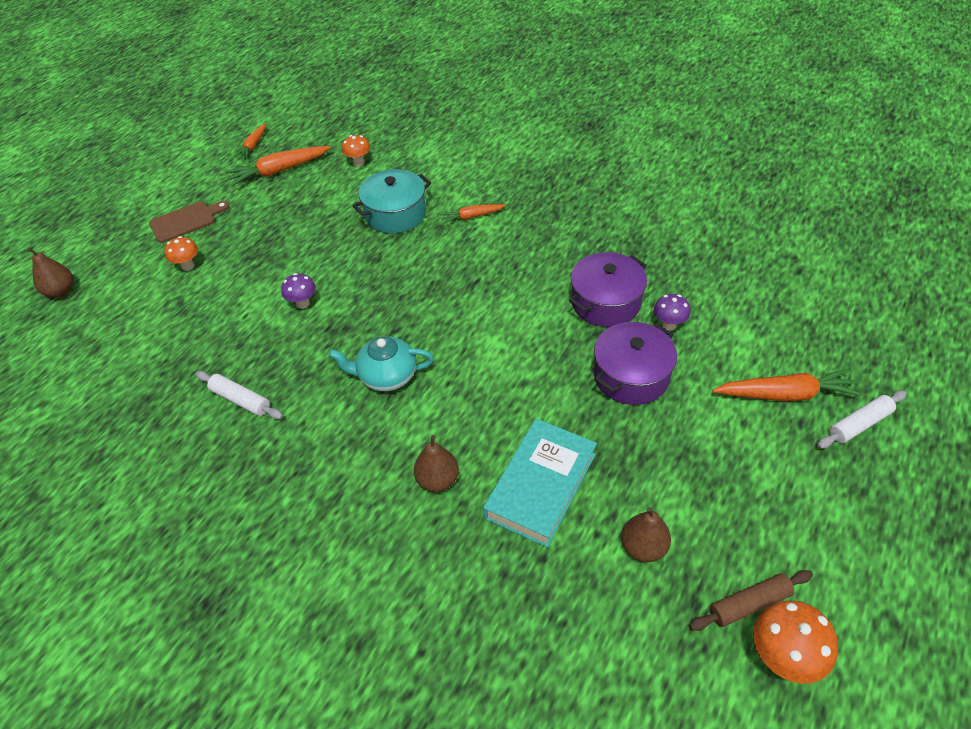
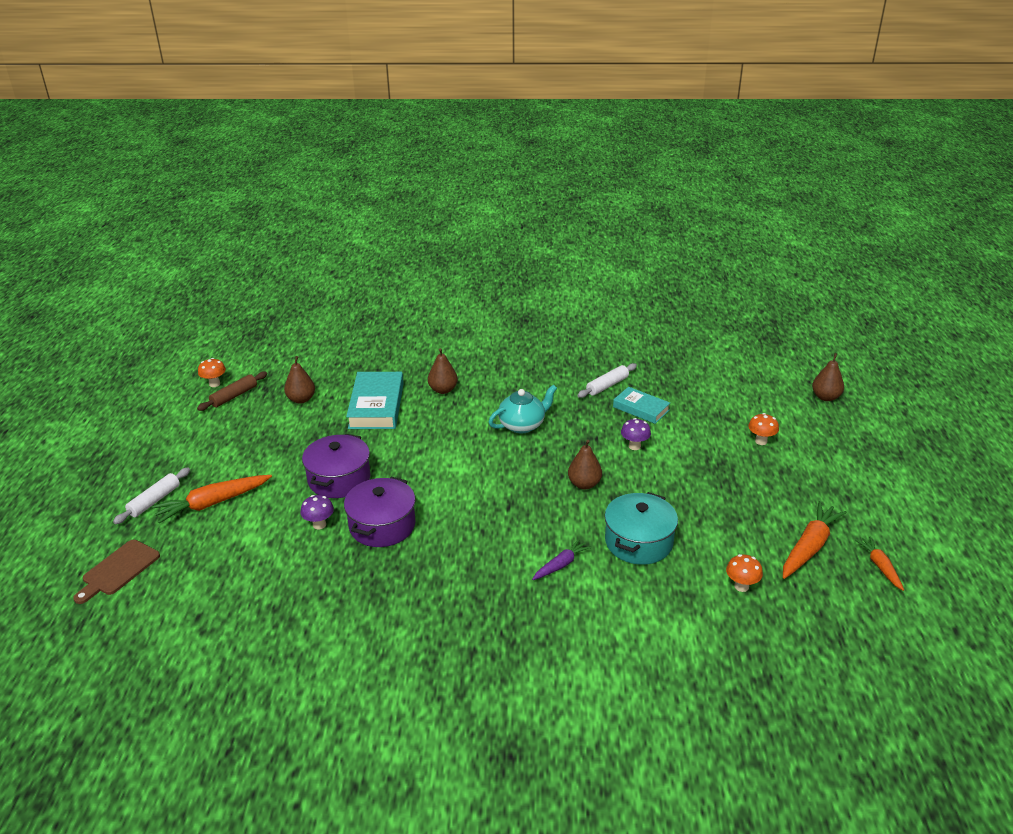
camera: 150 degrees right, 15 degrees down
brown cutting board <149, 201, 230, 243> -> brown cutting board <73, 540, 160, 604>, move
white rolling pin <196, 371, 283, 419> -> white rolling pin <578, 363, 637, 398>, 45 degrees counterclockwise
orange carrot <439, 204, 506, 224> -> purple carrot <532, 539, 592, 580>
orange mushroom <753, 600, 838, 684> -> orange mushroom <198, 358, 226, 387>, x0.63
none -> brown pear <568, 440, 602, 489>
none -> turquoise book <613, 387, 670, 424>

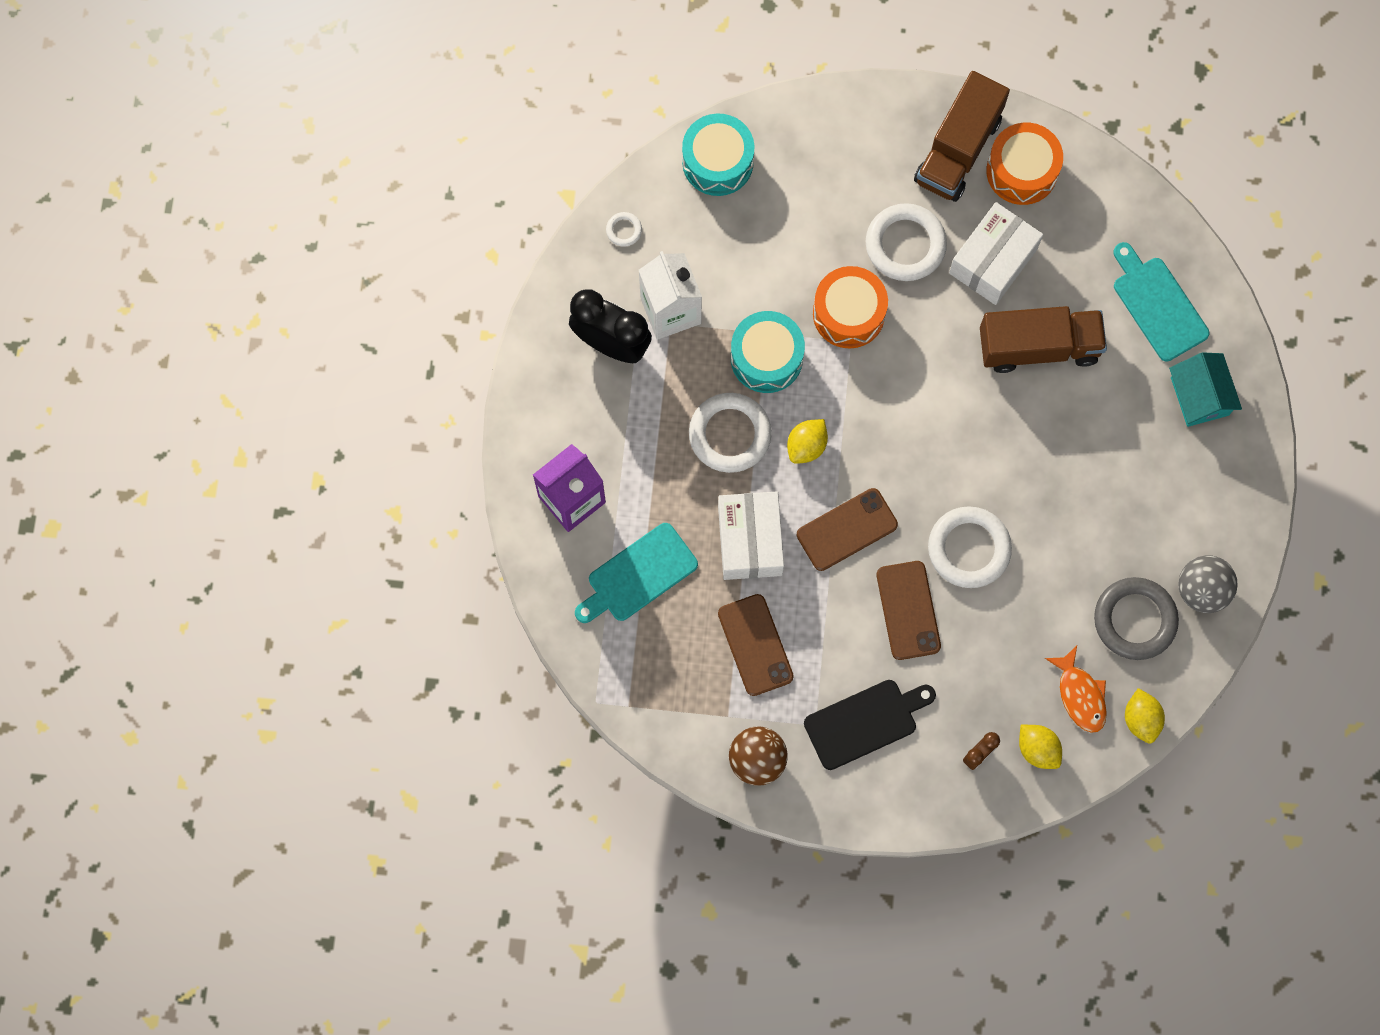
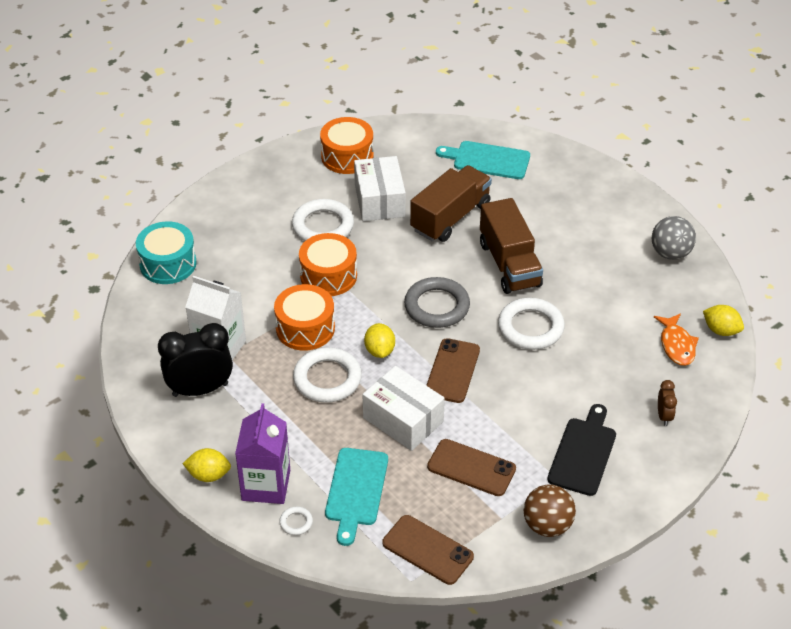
camera: 45 degrees left, 30 degrees down
white ring <606, 212, 642, 247> -> white ring <279, 506, 313, 535>, move
turquoise drum <731, 311, 805, 393> -> orange drum <274, 284, 335, 350>
brown phone <876, 561, 941, 660> -> brown phone <382, 515, 474, 585>, move
brown truck <914, 71, 1010, 202> -> brown truck <480, 198, 543, 294>, move
yellow lemon <1019, 725, 1062, 769> -> yellow lemon <183, 448, 231, 482>, move
orange fish <1045, 646, 1107, 733> -> orange fish <654, 313, 699, 366>, 60 degrees clockwise
grey ring <1094, 577, 1179, 660> -> grey ring <404, 277, 470, 328>, move
turquoise house <1169, 352, 1242, 427> -> none

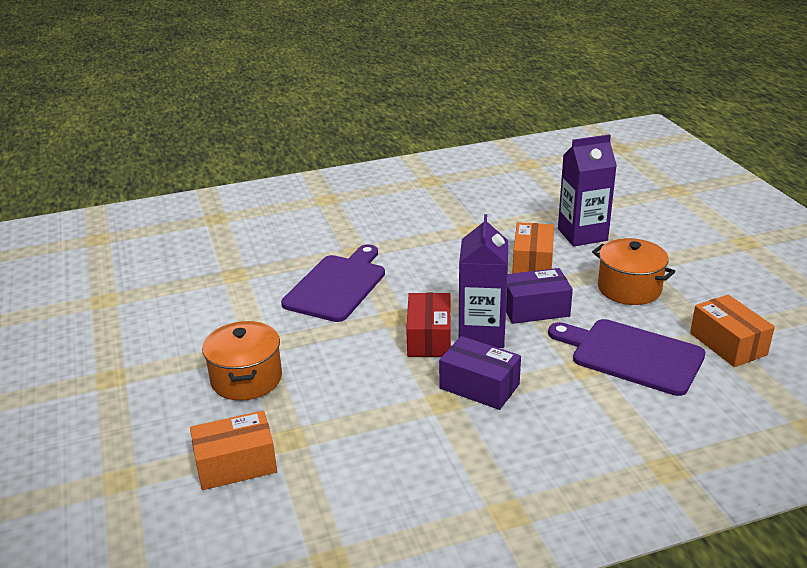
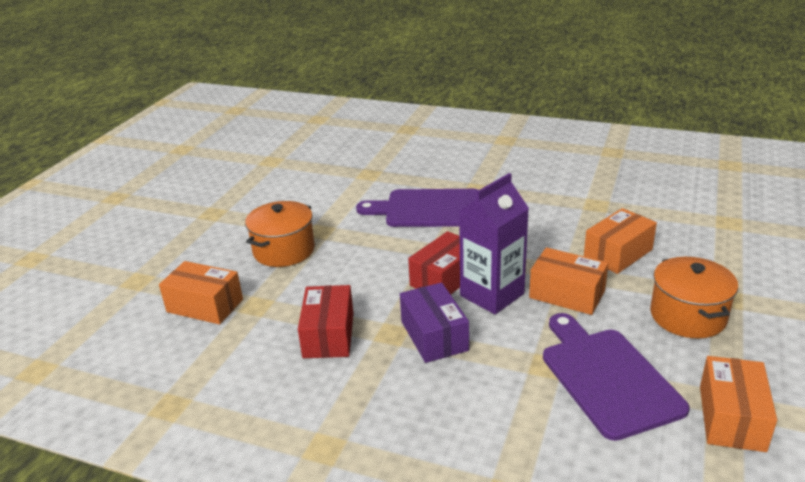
camera: 40 degrees right, 0 degrees up
purple cutting board <281, 244, 385, 322> -> purple cutting board <356, 189, 478, 227>, 150 degrees counterclockwise
purple box <506, 268, 573, 324> -> orange box <529, 247, 608, 315>
purple carton <558, 134, 617, 246> -> none
none -> red box <298, 285, 353, 358>

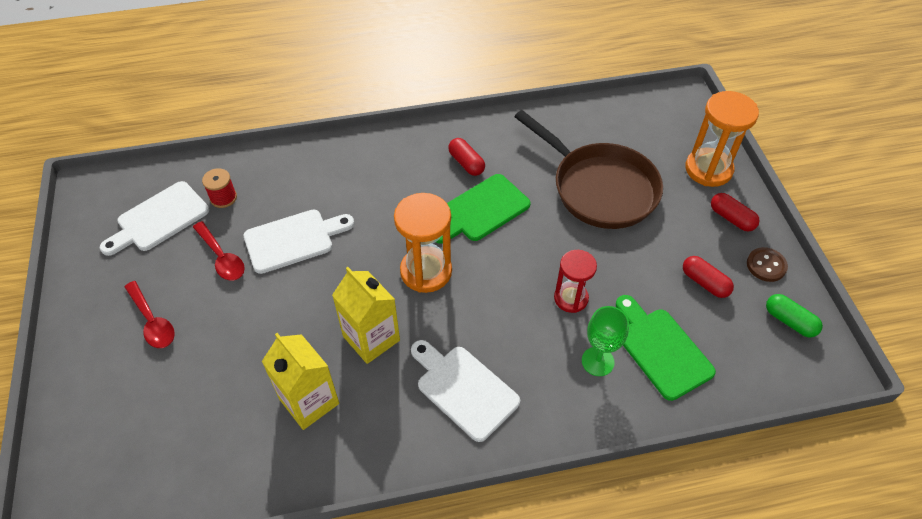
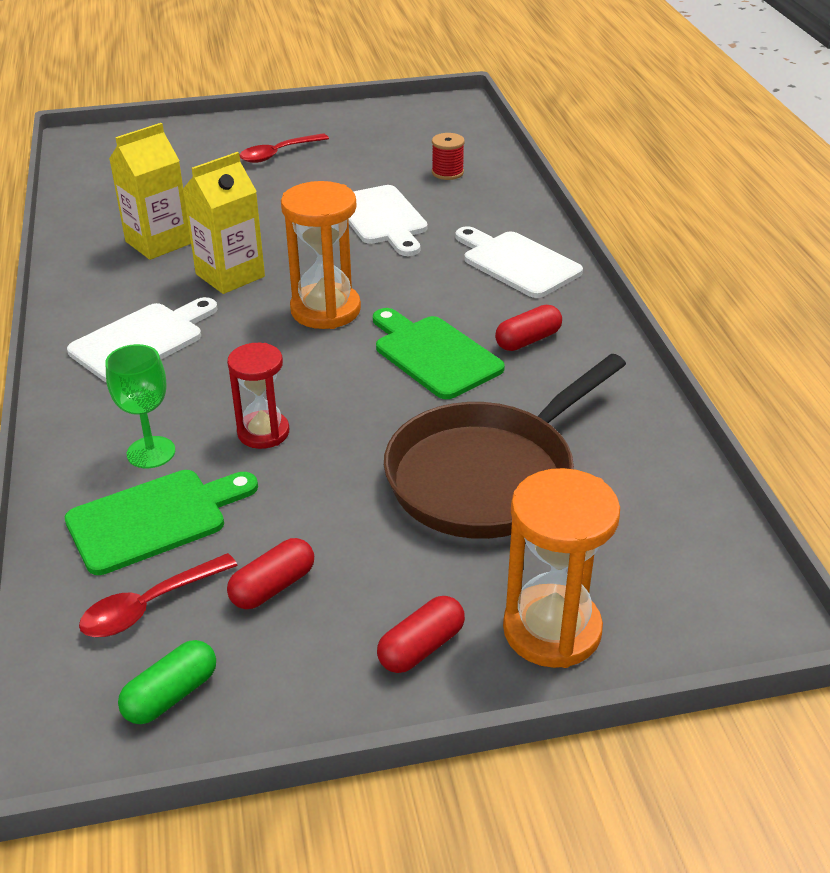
camera: 90 degrees right, 15 degrees down
white cutting board <100, 181, 209, 256> -> white cutting board <455, 226, 583, 298>, move
red spoon <193, 221, 245, 281> -> red spoon <79, 553, 238, 637>, move
brown button <747, 247, 788, 282> -> none

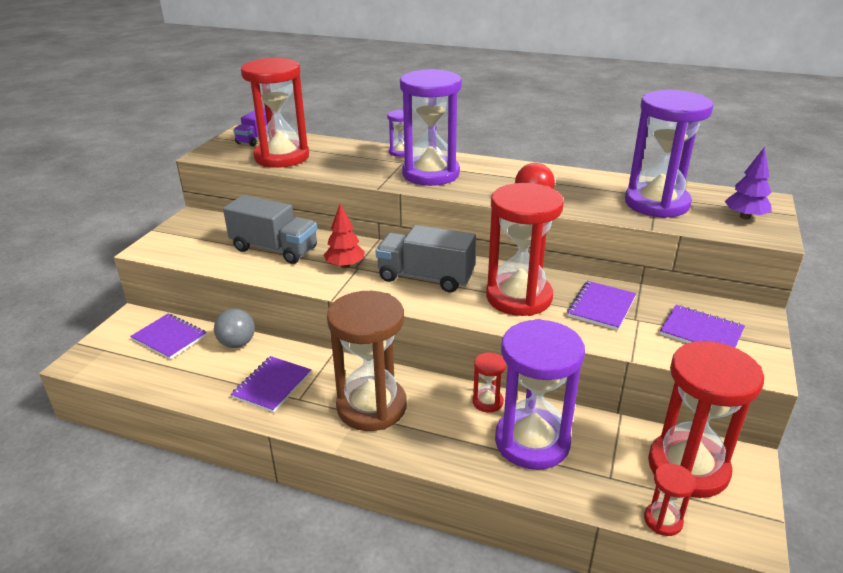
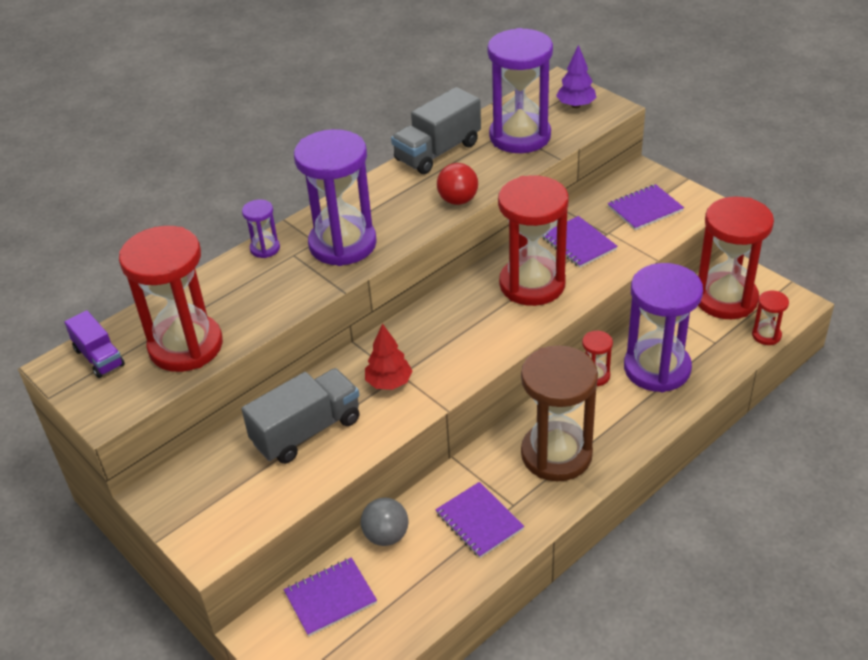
camera: 60 degrees left, 10 degrees up
grey truck <376, 225, 476, 292> -> grey truck <391, 87, 481, 174>, move

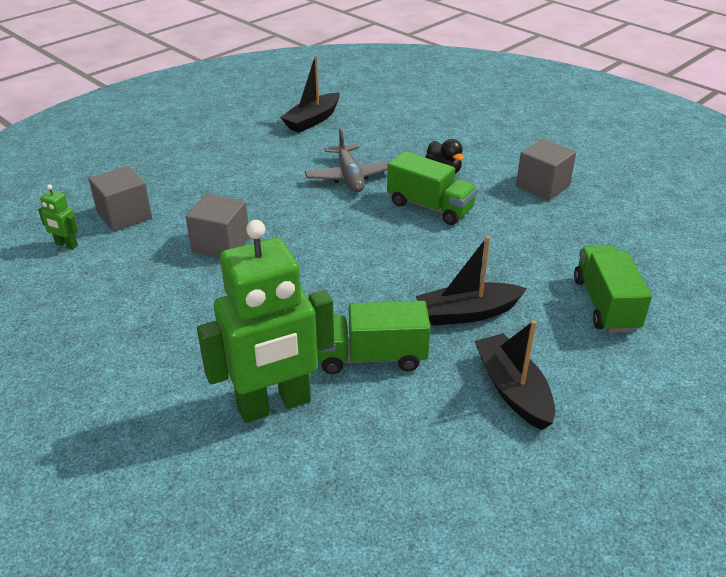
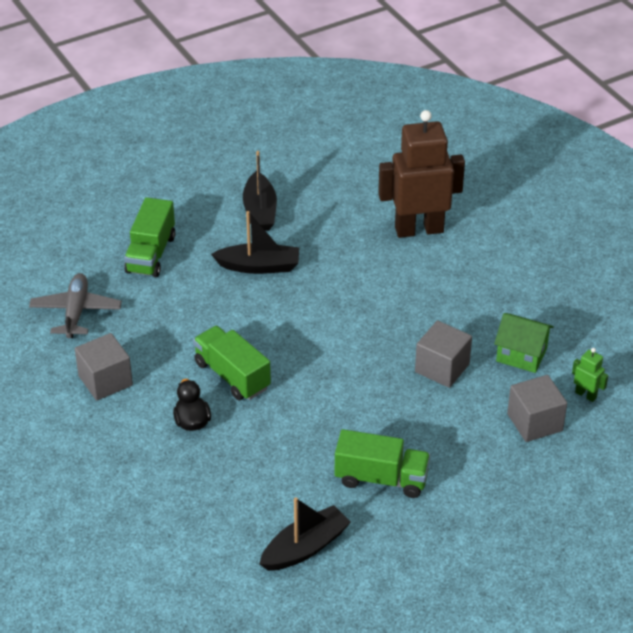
camera: 165 degrees left, 5 degrees up
green robot <197, 220, 334, 423> -> brown robot <378, 110, 465, 238>
grey plane <305, 128, 391, 192> -> grey plane <29, 273, 122, 338>, move
green truck <317, 301, 431, 374> -> green truck <335, 429, 430, 498>, move
none -> green house <494, 313, 554, 373>

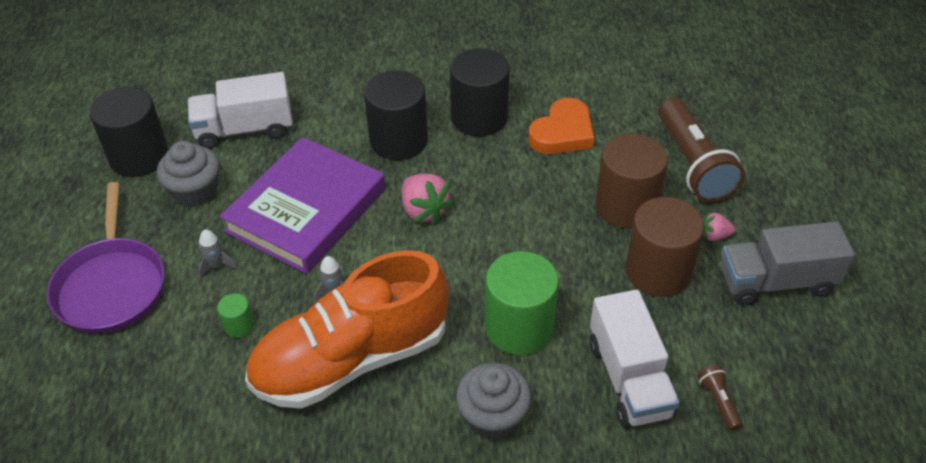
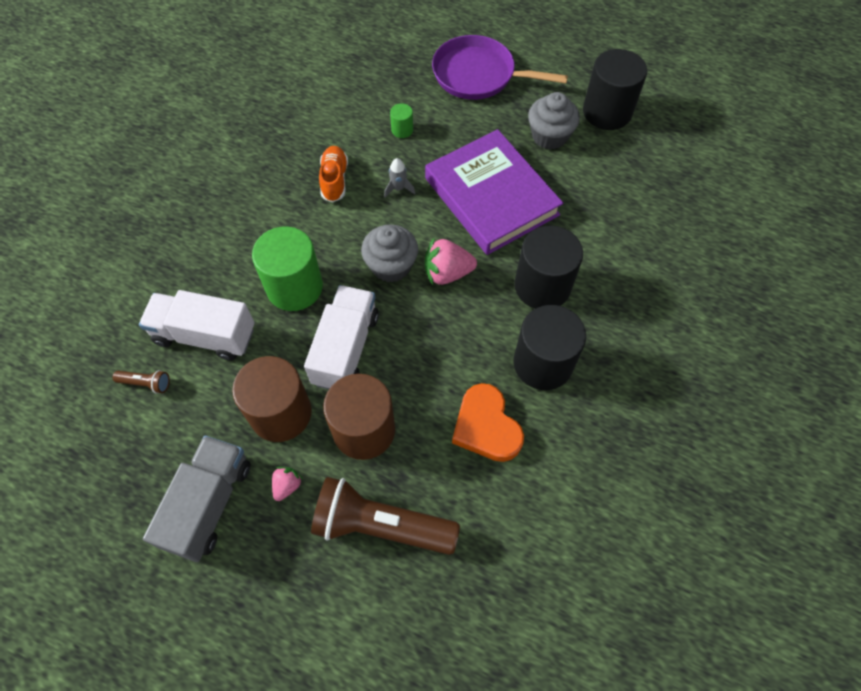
camera: 115 degrees right, 15 degrees up
white truck <187, 72, 293, 149> -> white truck <304, 285, 379, 389>, move
grey rocket <198, 229, 238, 280> -> none
orange shoe <245, 250, 449, 409> -> orange shoe <319, 146, 348, 202>, x0.43
grey cupcake <456, 363, 531, 440> -> grey cupcake <361, 225, 418, 283>, move

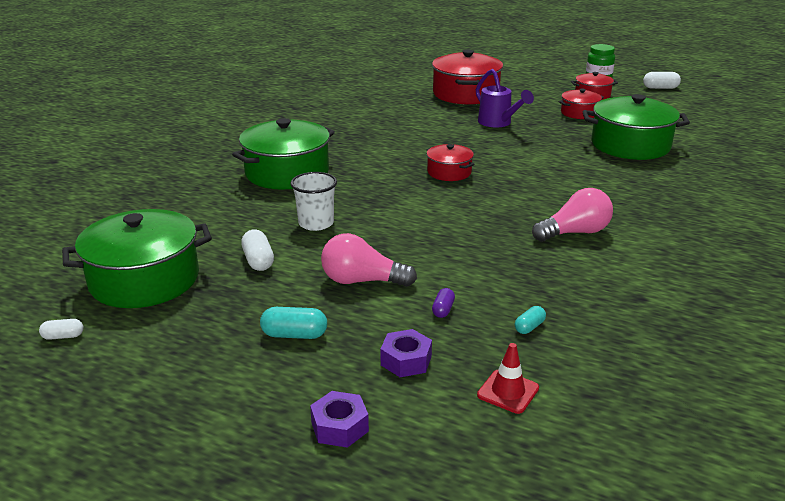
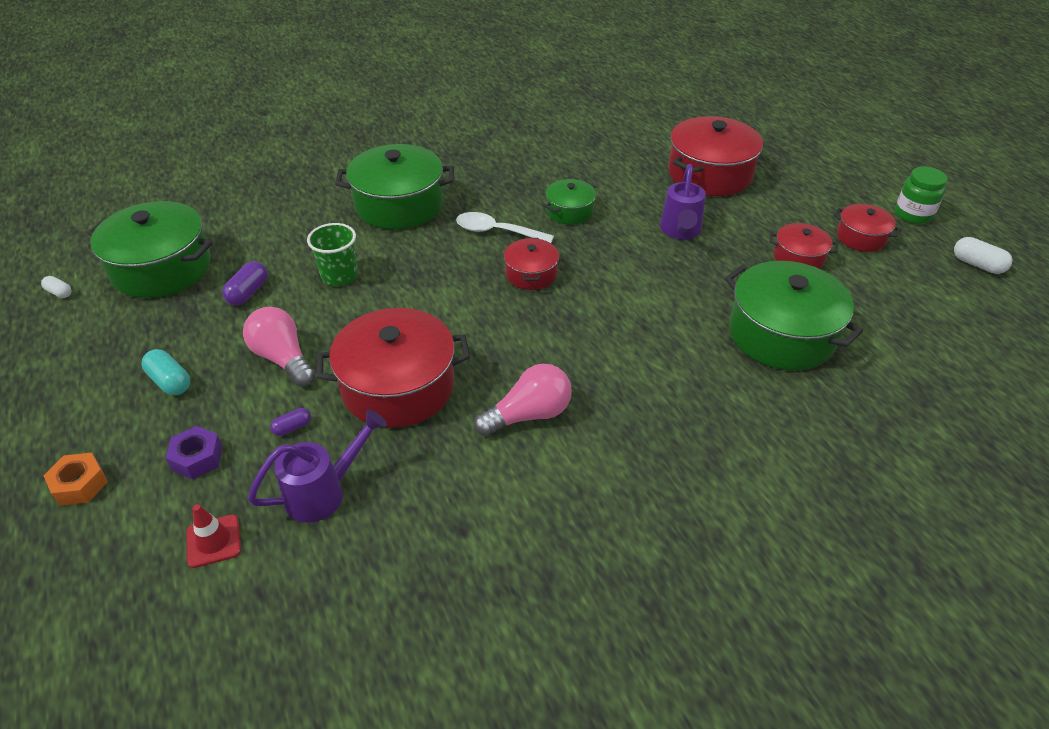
camera: 40 degrees right, 15 degrees up
white capsule <241, 230, 274, 271> -> purple capsule <222, 261, 268, 305>
white cup <291, 172, 337, 231> -> green cup <307, 223, 358, 286>
purple nut <310, 391, 369, 448> -> orange nut <43, 453, 108, 506>
turquoise capsule <515, 306, 546, 334> -> purple watering can <248, 409, 387, 523>
pink light bulb <532, 188, 613, 241> -> pink light bulb <474, 364, 572, 436>, 45 degrees counterclockwise
none -> red pot <317, 308, 470, 428>
none -> white spoon <456, 212, 554, 243>
none -> green pot <545, 179, 596, 225>

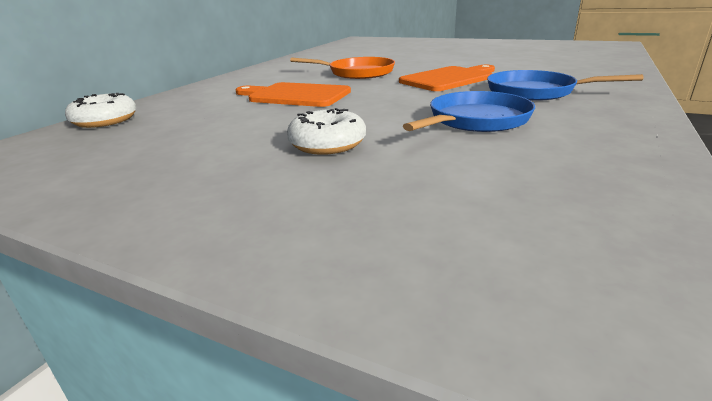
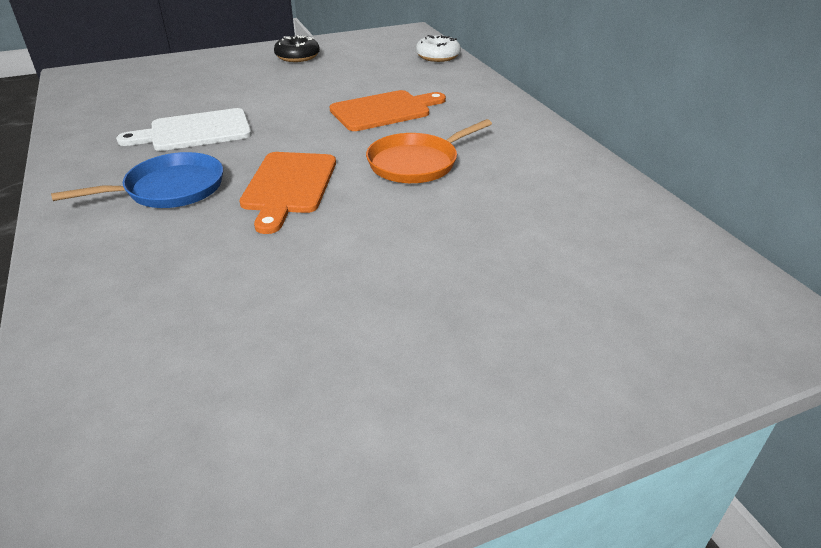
camera: 130 degrees right, 10 degrees up
white donut <287, 108, 366, 155> -> none
blue pan <403, 91, 535, 132> -> white cutting board <116, 108, 252, 151>
none -> black donut <274, 35, 320, 62>

